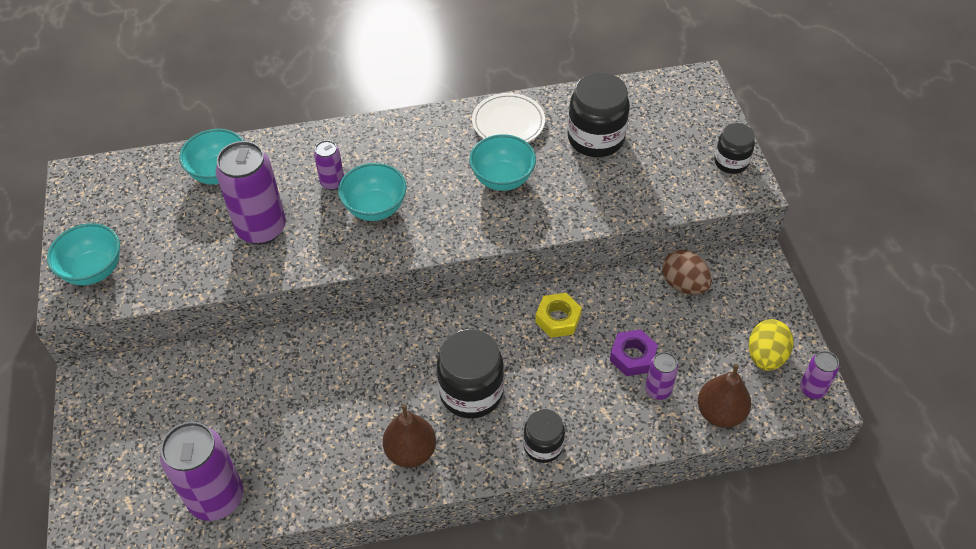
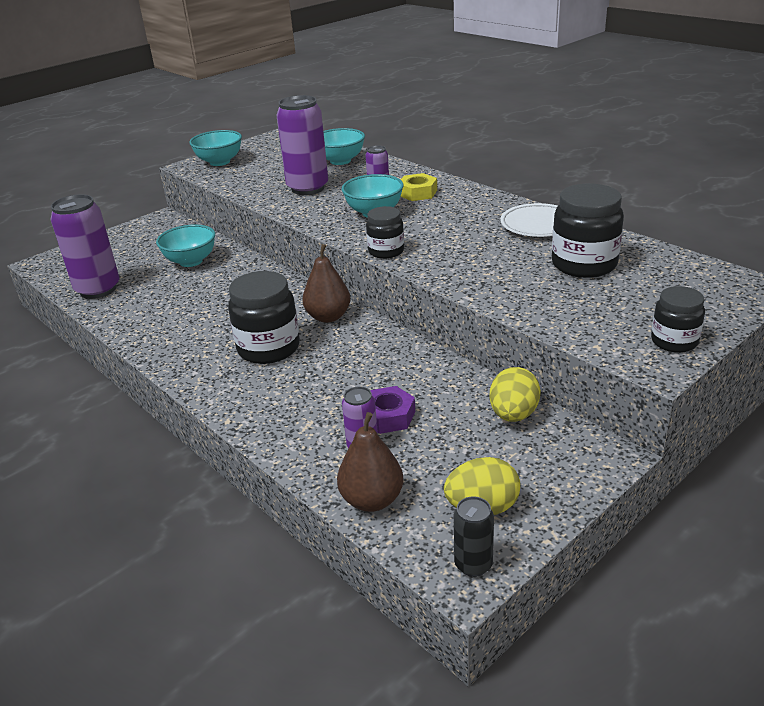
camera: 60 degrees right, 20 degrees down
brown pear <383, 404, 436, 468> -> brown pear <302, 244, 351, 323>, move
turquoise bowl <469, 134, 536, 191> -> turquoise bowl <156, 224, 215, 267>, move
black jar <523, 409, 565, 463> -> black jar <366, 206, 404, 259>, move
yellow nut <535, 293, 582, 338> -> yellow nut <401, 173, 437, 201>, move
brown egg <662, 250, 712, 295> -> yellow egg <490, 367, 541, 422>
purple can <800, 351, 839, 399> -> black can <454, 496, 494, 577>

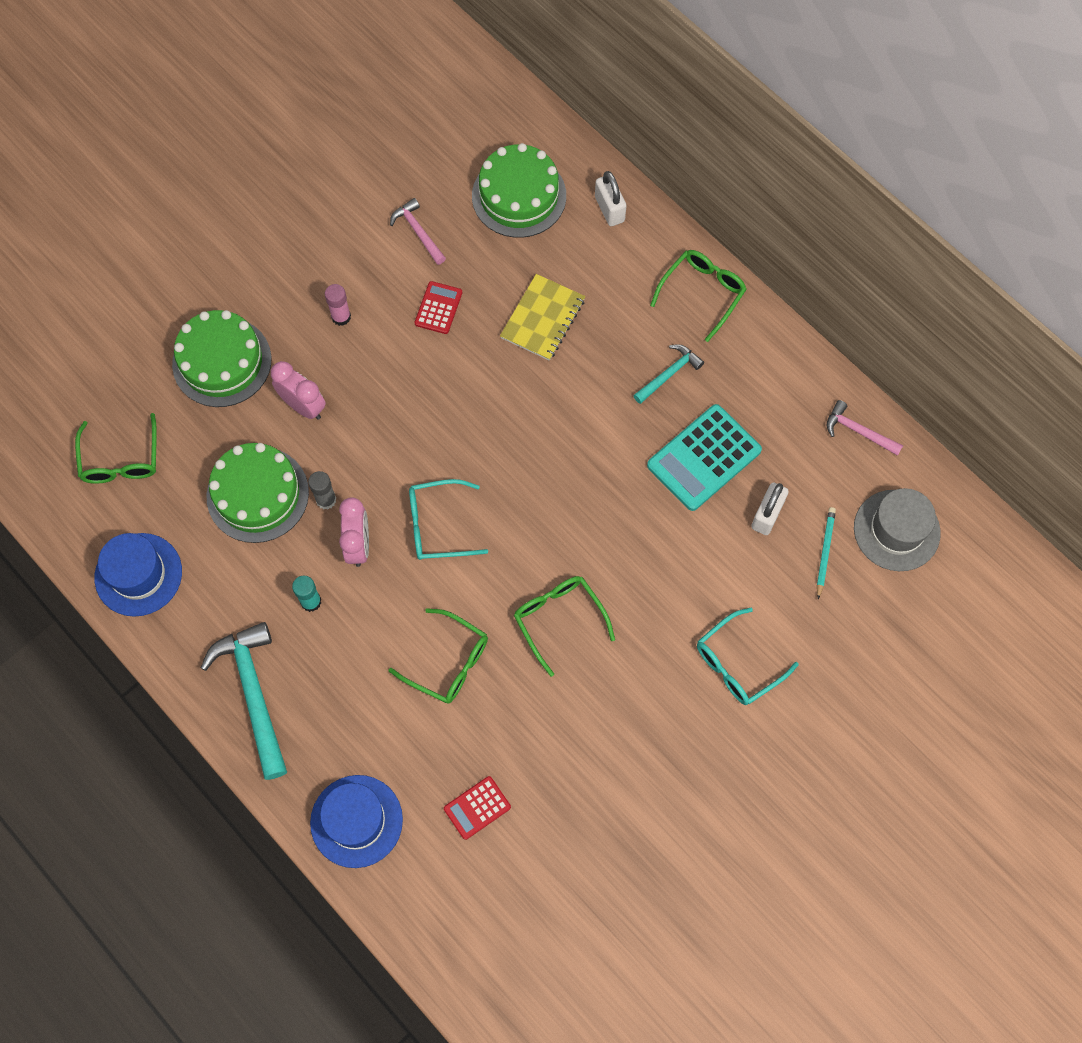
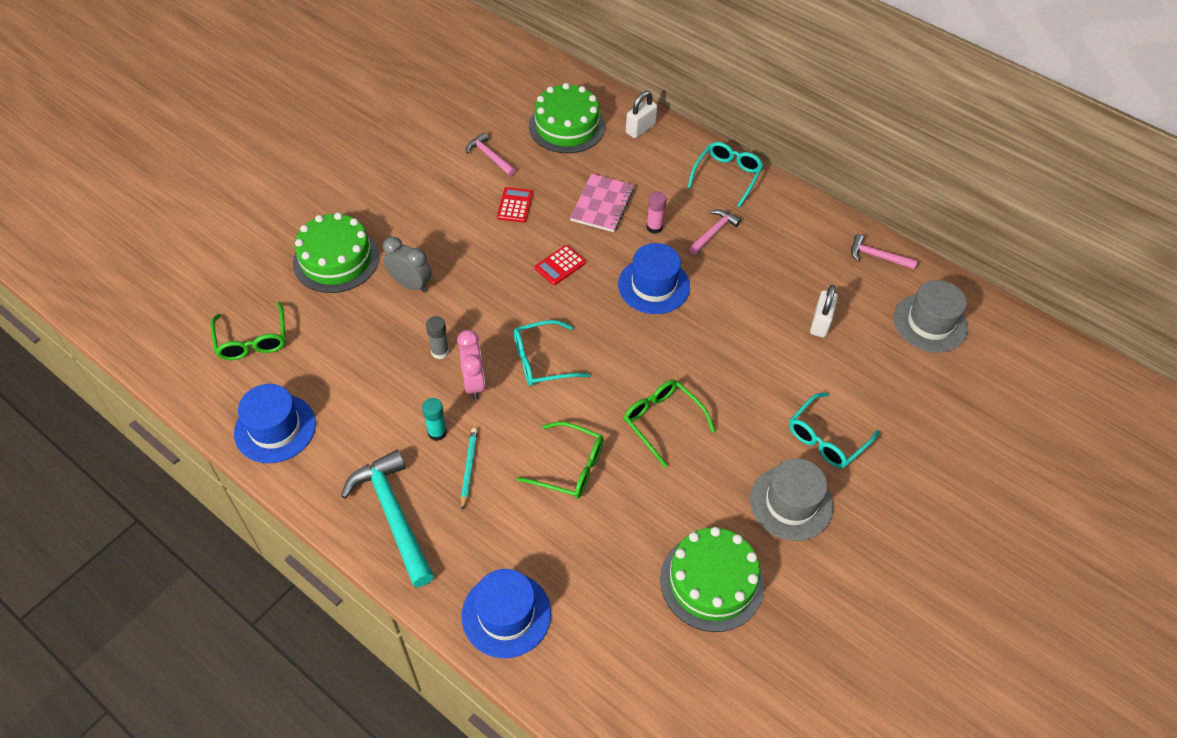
camera: 10 degrees left, 15 degrees down
green cake <207, 443, 309, 543> -> green cake <660, 527, 764, 632>, move
pink clock <271, 361, 326, 420> -> grey clock <383, 236, 432, 293>
pink glue stick <325, 284, 351, 326> -> pink glue stick <646, 191, 667, 234>, move
red calculator <444, 776, 511, 840> -> red calculator <535, 245, 586, 285>, move
yellow notebook <500, 274, 585, 361> -> pink notebook <570, 174, 634, 232>
white padlock <595, 171, 627, 226> -> white padlock <626, 91, 658, 138>, 75 degrees clockwise
turquoise hammer <633, 344, 704, 404> -> pink hammer <689, 210, 741, 255>
turquoise calculator <647, 404, 762, 511> -> none
green glasses <650, 250, 747, 342> -> turquoise glasses <687, 142, 763, 207>
turquoise pencil <817, 507, 836, 599> -> turquoise pencil <461, 428, 478, 510>, move
none -> blue hat <618, 243, 690, 314>
none -> grey hat <750, 458, 833, 541>

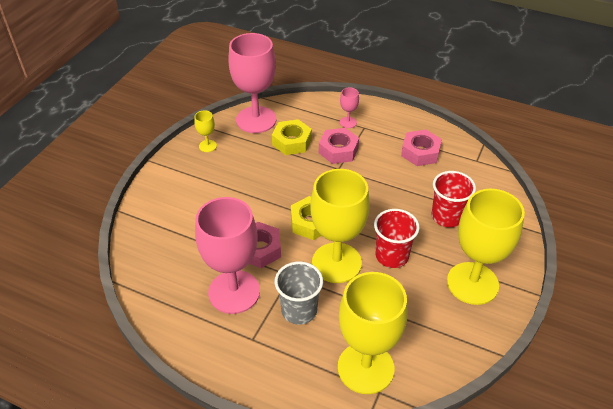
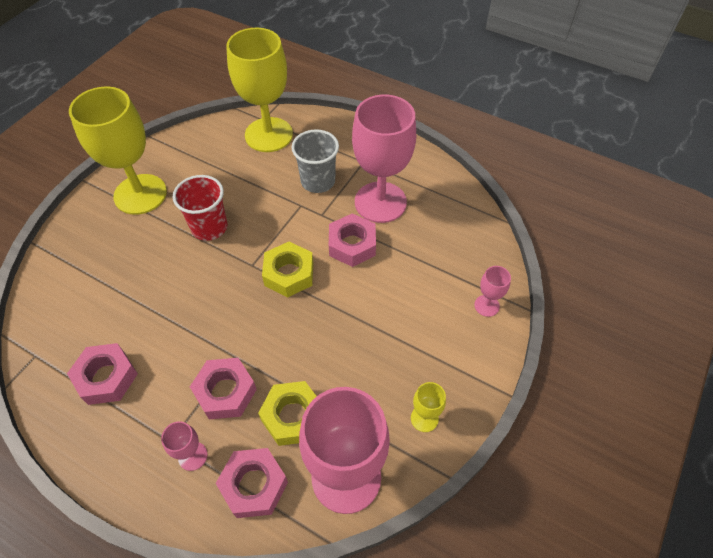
camera: 175 degrees left, 10 degrees up
yellow goblet <310, 169, 370, 283> -> none
red cup <431, 171, 476, 227> -> none
none -> pink nut <216, 448, 288, 518>
none -> pink goblet <475, 266, 511, 317>

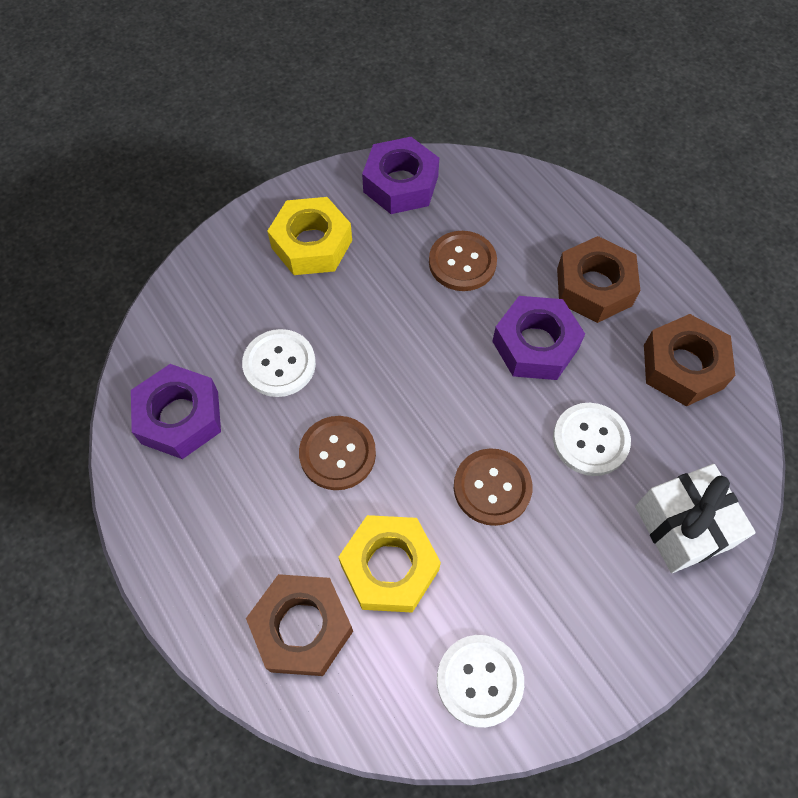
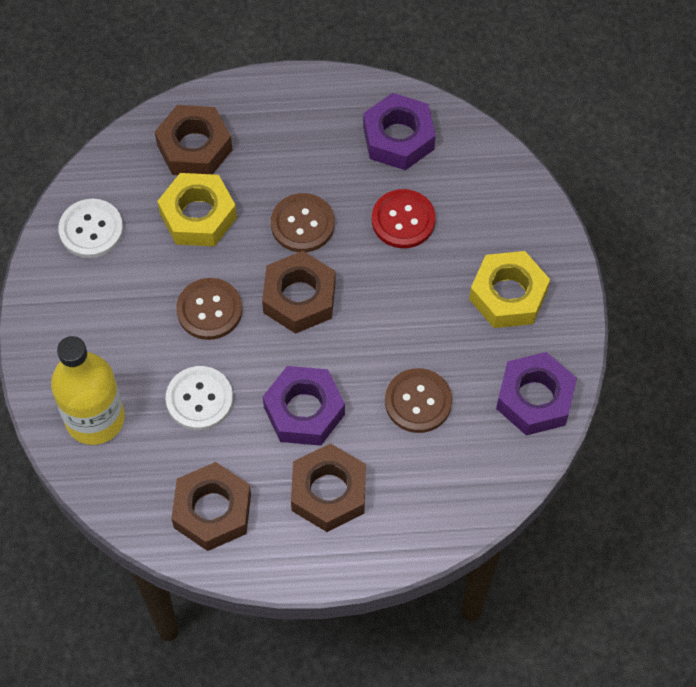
camera: 120 degrees right, 0 degrees up
white button <242, 329, 316, 397> -> red button <372, 189, 436, 248>
white gift <635, 464, 756, 573> -> yellow bottle <51, 336, 125, 445>
none -> brown nut <262, 251, 336, 334>

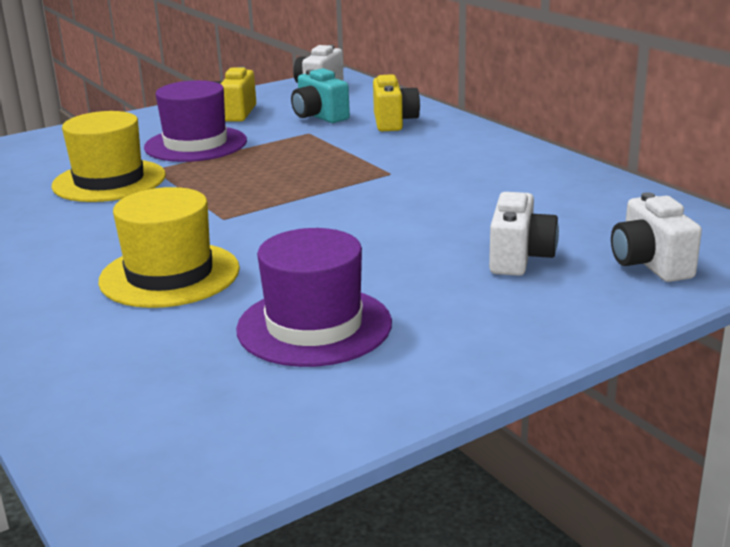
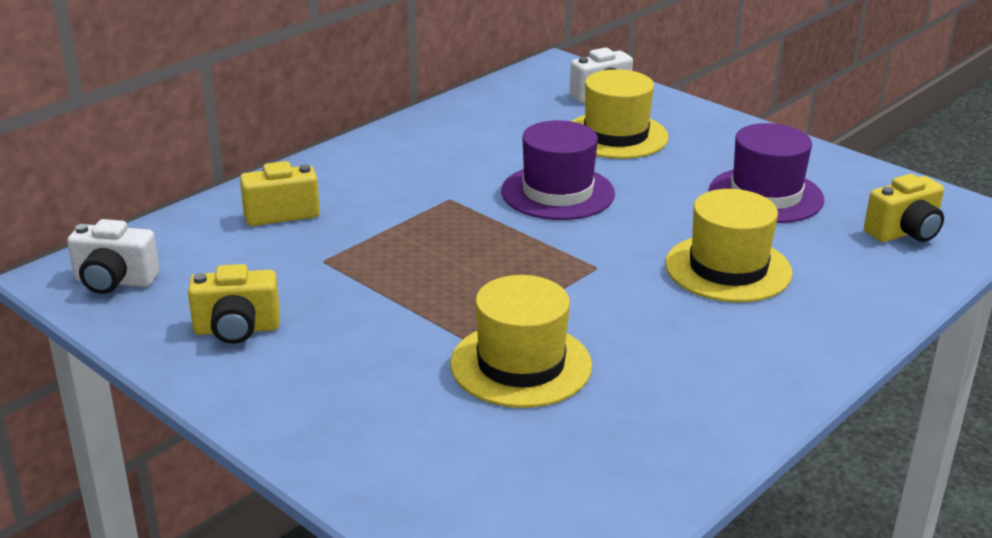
camera: 105 degrees left, 5 degrees up
purple hat <144, 80, 247, 162> -> purple hat <501, 120, 615, 220>, move
turquoise camera <291, 68, 350, 123> -> none
white camera <489, 192, 559, 276> -> yellow hat <572, 69, 669, 159>
none -> yellow camera <864, 174, 944, 242>

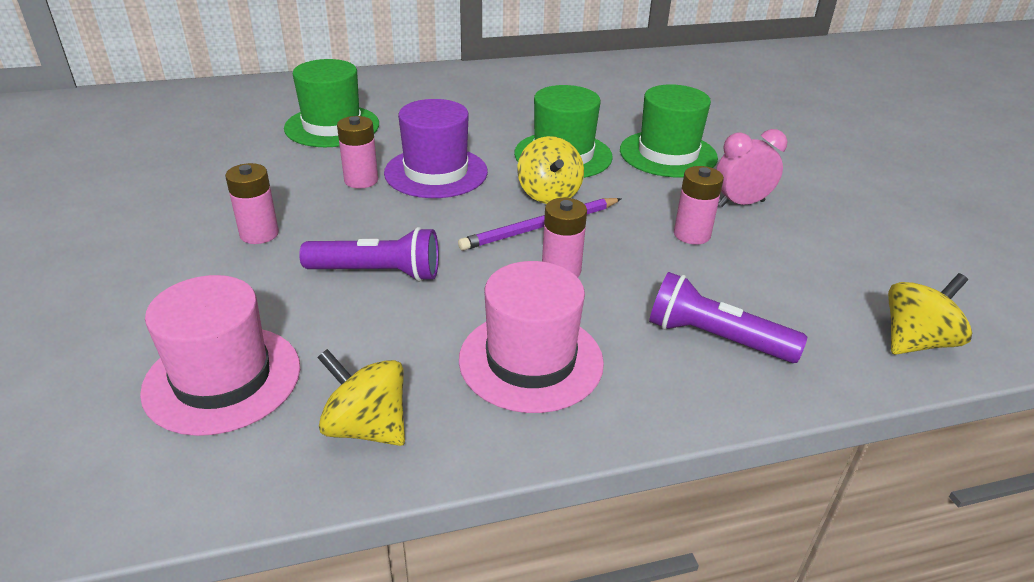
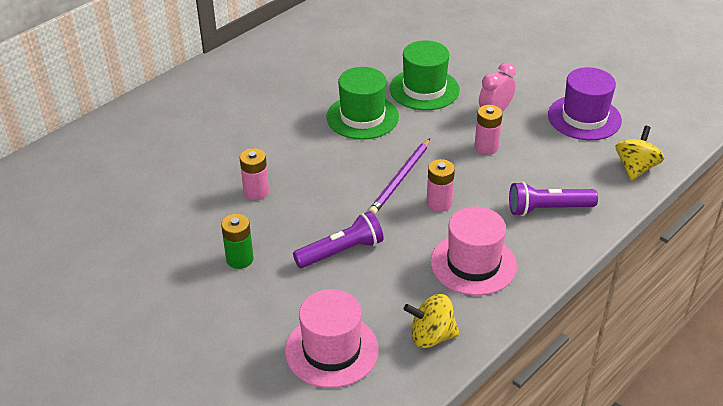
camera: 30 degrees left, 5 degrees up
pink battery <225, 163, 279, 244> -> green battery <221, 214, 254, 269>
green hat <284, 59, 379, 147> -> none
purple hat <384, 99, 488, 198> -> purple hat <548, 67, 622, 140>, move
yellow spinning top <517, 136, 584, 204> -> none

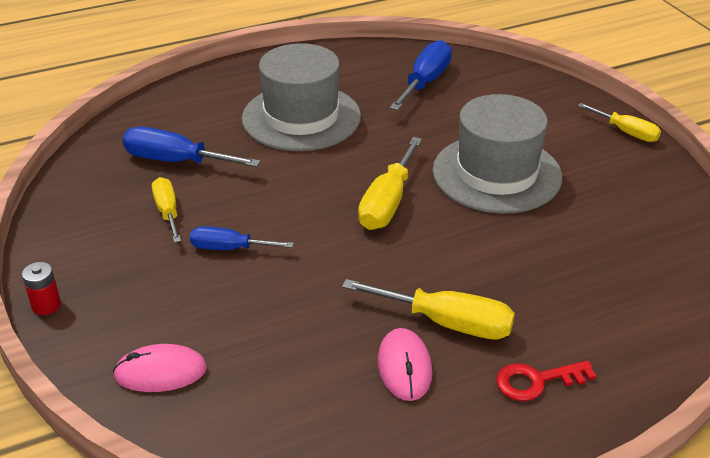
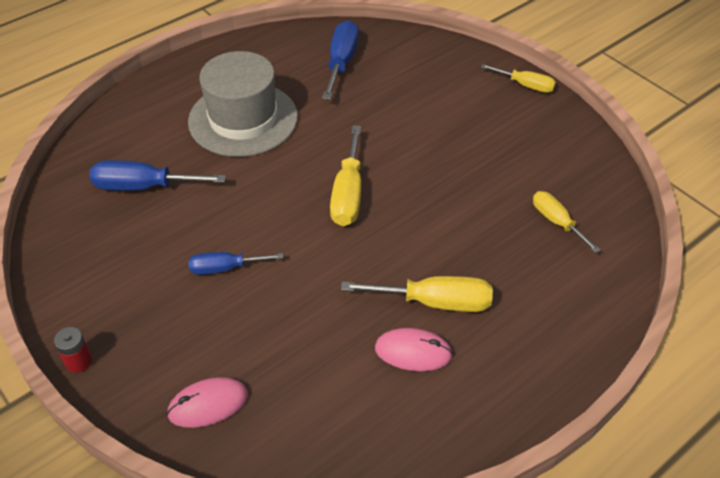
camera: 15 degrees left, 10 degrees up
yellow screwdriver <152, 177, 181, 243> -> yellow screwdriver <533, 191, 601, 253>, move
pink mouse <378, 328, 432, 401> -> pink mouse <375, 328, 453, 371>, 60 degrees counterclockwise
grey hat <432, 94, 562, 214> -> none
red key <496, 360, 596, 401> -> none

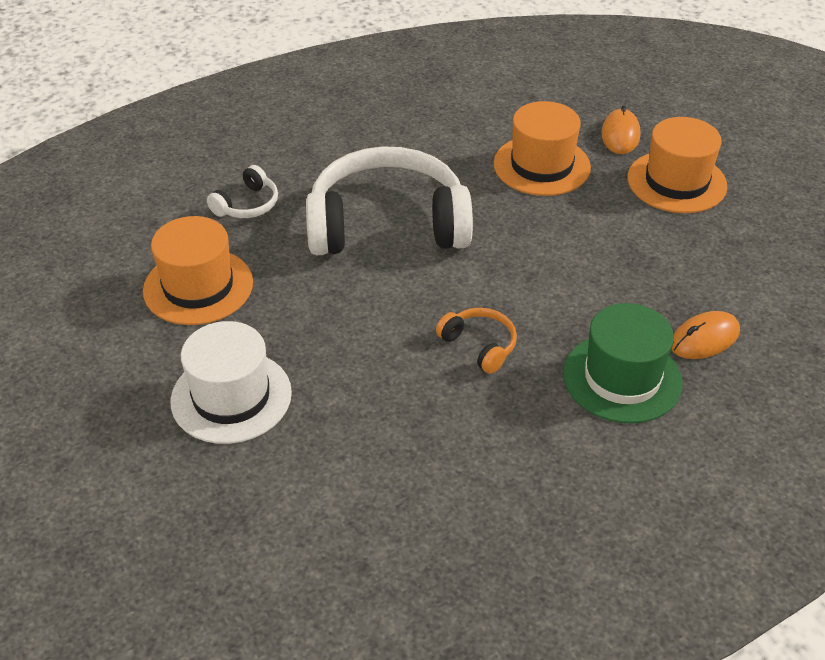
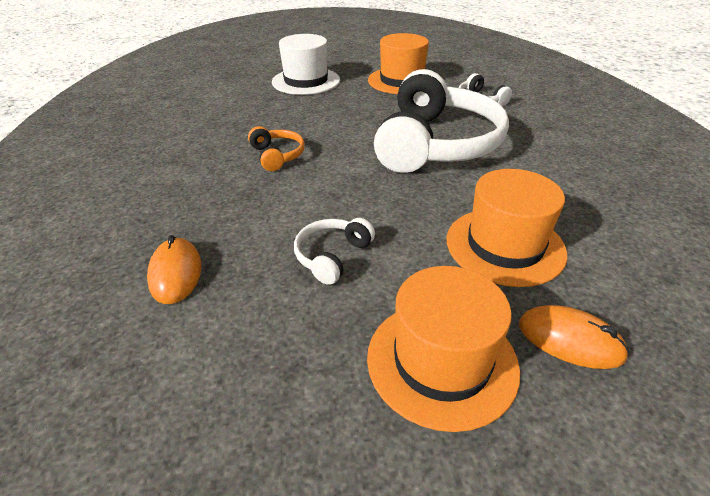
camera: 110 degrees right, 5 degrees down
orange headphones <436, 308, 517, 374> -> orange headphones <248, 126, 305, 171>, 90 degrees counterclockwise
green hat <563, 303, 683, 424> -> none
none -> white headphones <294, 218, 375, 285>

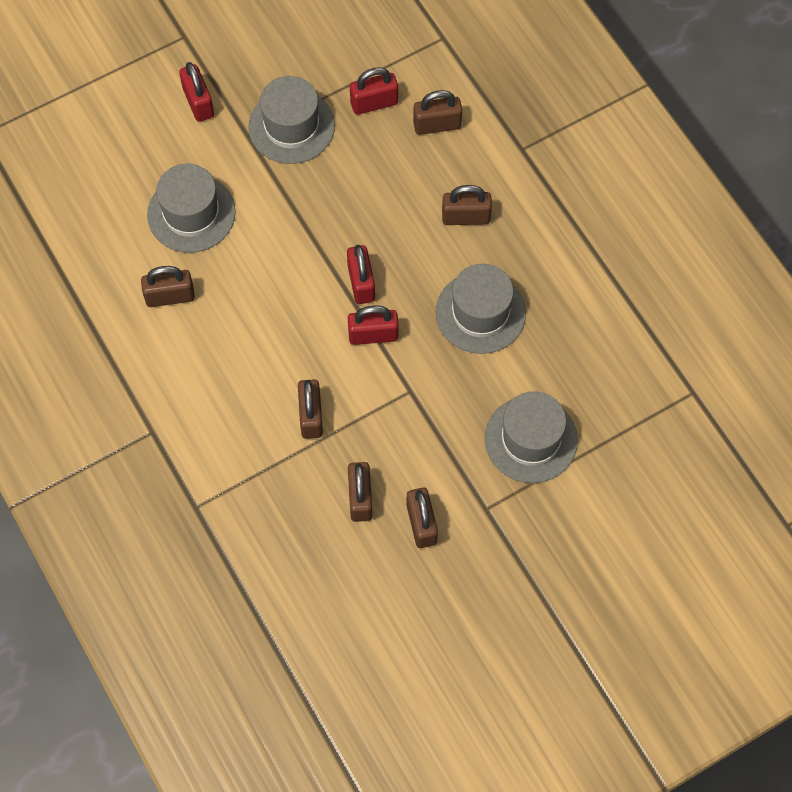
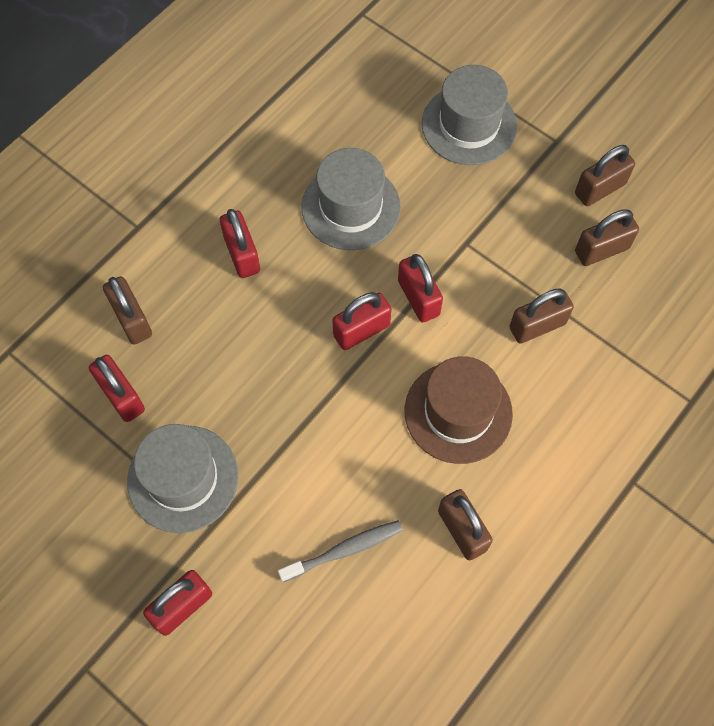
camera: 110 degrees left, 0 degrees up
grey hat <147, 164, 236, 253> -> grey toothbrush <278, 520, 403, 582>
brown padlock <442, 185, 492, 225> -> red padlock <220, 209, 260, 278>
none -> brown hat <405, 356, 513, 464>

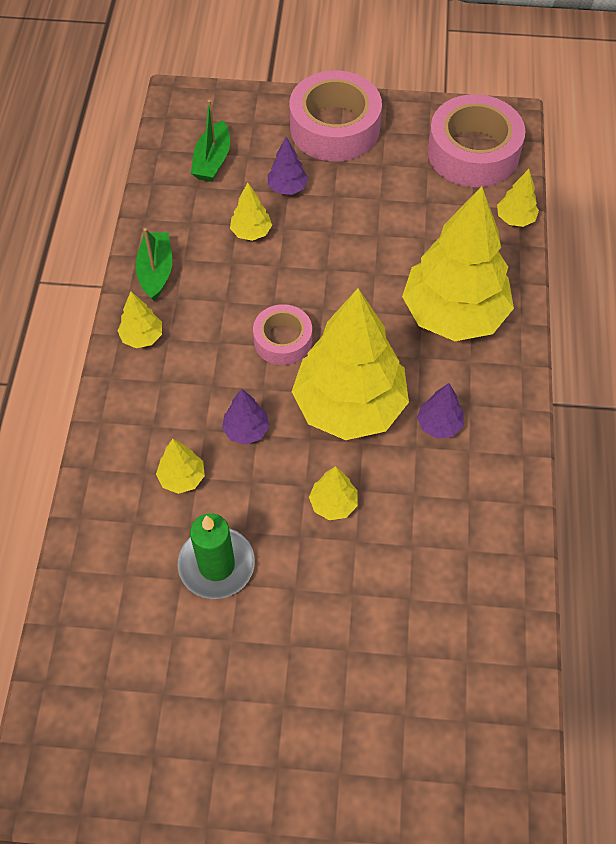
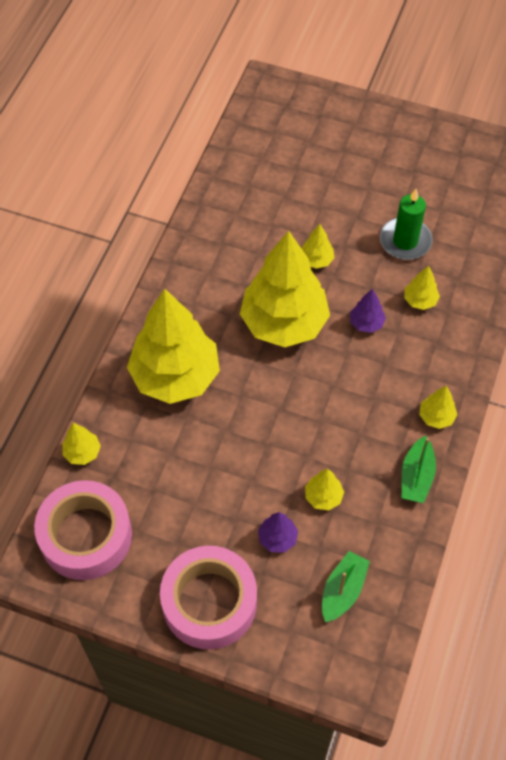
camera: 165 degrees left, 0 degrees up
pink tape <253, 304, 312, 365> -> none
purple tree <417, 383, 464, 439> -> none

